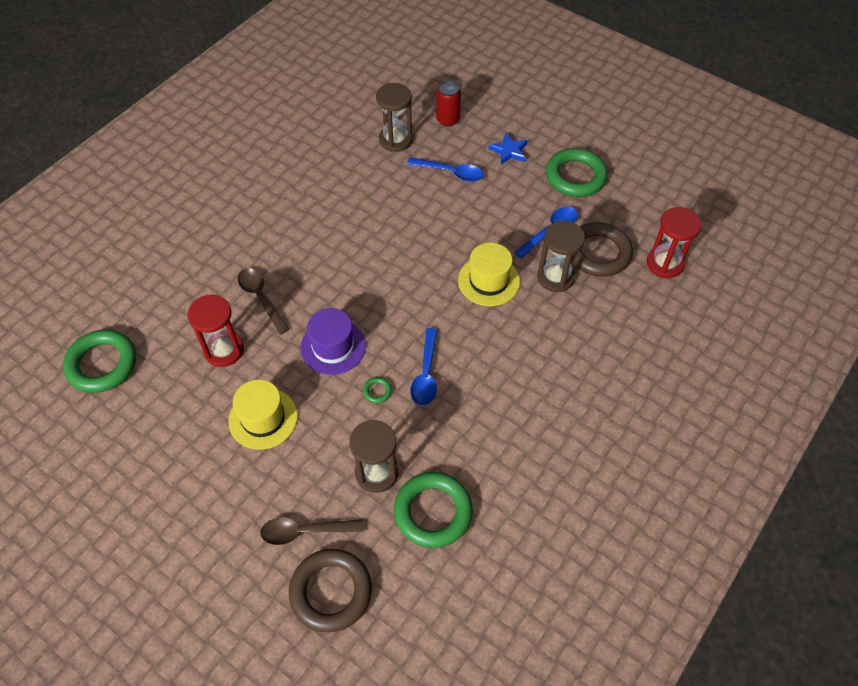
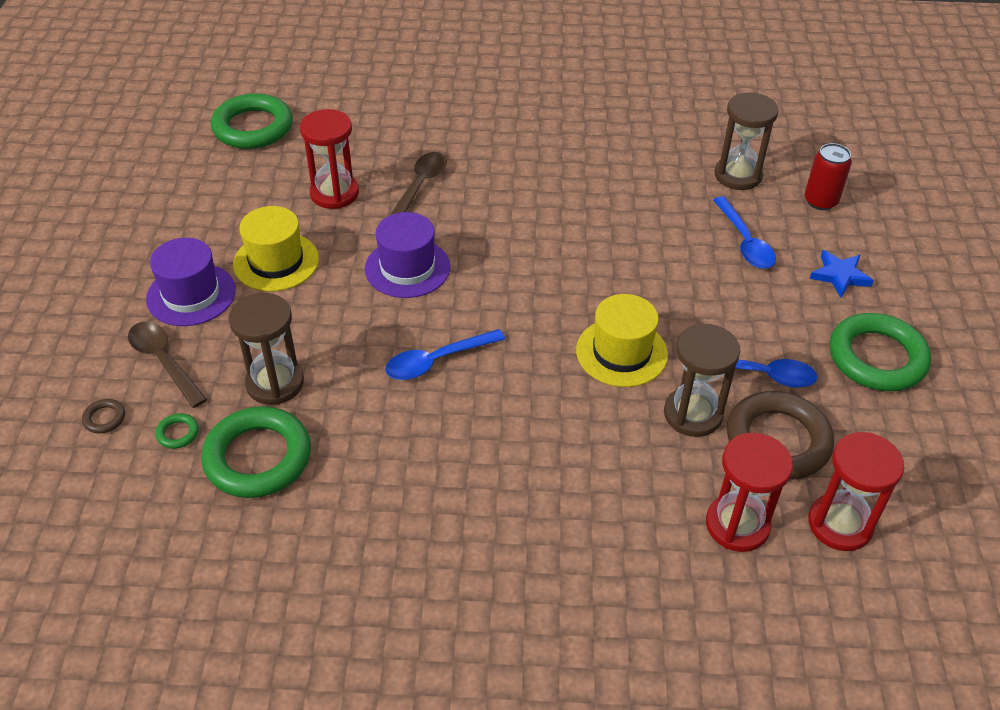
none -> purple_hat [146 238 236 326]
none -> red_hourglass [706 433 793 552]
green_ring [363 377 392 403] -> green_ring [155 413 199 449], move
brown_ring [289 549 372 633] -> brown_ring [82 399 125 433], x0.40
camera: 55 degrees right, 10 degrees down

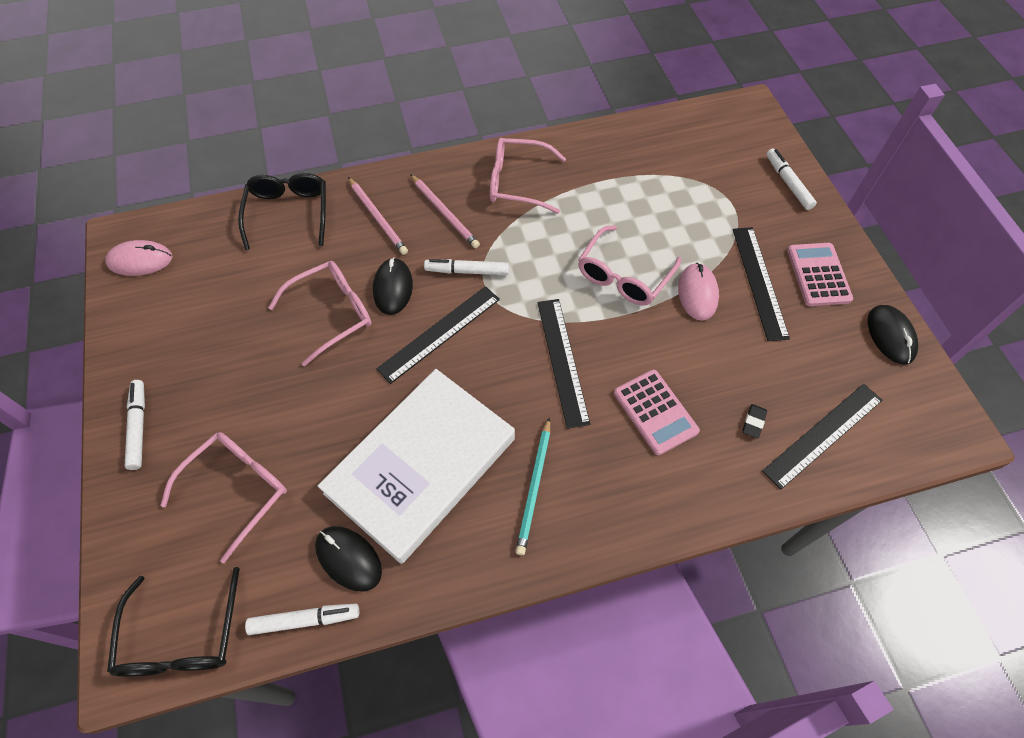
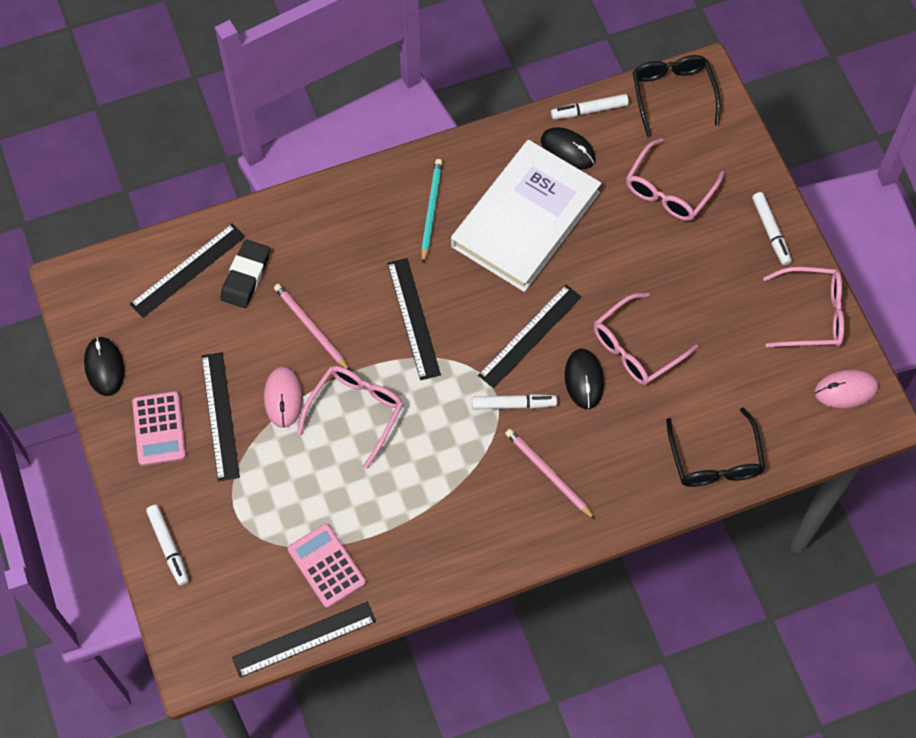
none -> black_ruler [232 602 376 678]
pink_pencil [348 177 408 255] -> pink_pencil [274 284 350 370], move
pink_glasses [490 138 566 214] -> pink_glasses [763 267 844 348], move
pink_calculator [614 370 700 455] -> pink_calculator [288 524 366 608], move
black_eraser [742 404 767 439] -> black_eraser [221 239 270 308], x2.04
camera: 175 degrees right, 5 degrees up

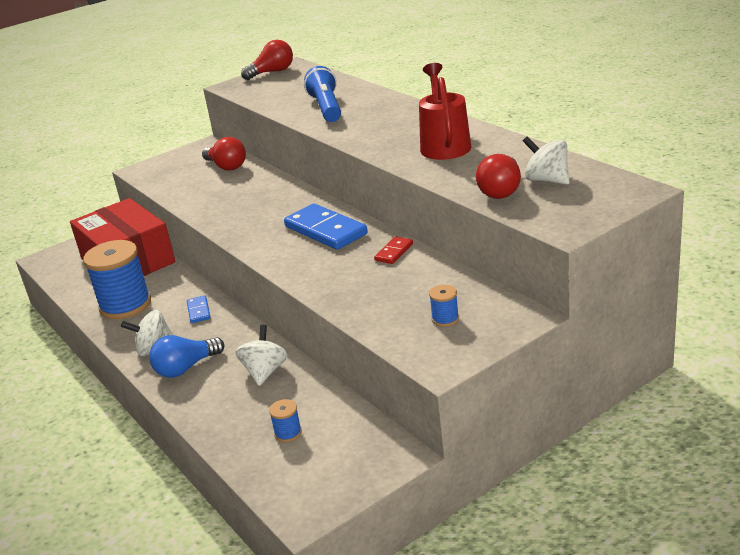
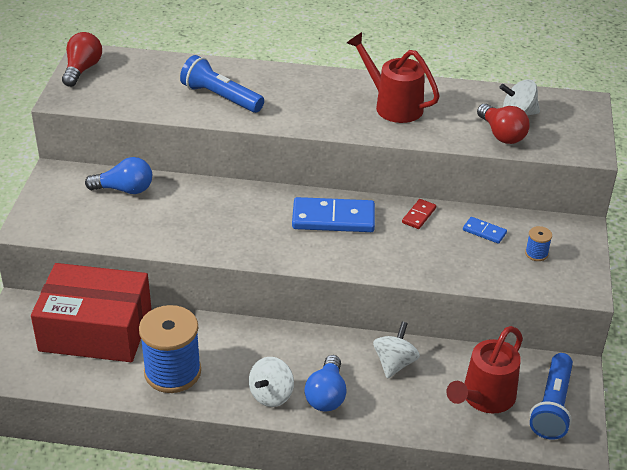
none -> blue_flashlight [530 353 573 440]
blue_domino [187 295 211 323] -> blue_domino [463 217 507 244], move
blue_spool [269 399 302 442] -> red_watering_can [446 326 523 414]
red_light_bulb [202 137 246 170] -> blue_light_bulb [85 157 152 194]
white_spinning_top [235 325 287 386] -> white_spinning_top [373 321 420 379], 60 degrees clockwise
red_domino [374 236 413 264] -> red_domino [402 199 436 229], 45 degrees clockwise
camera: 50 degrees left, 10 degrees up

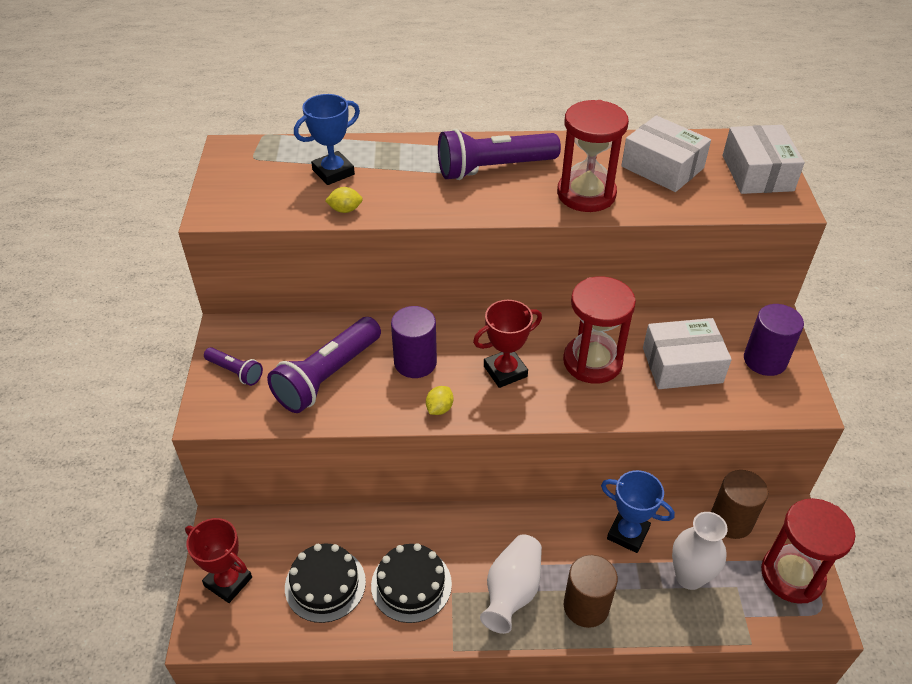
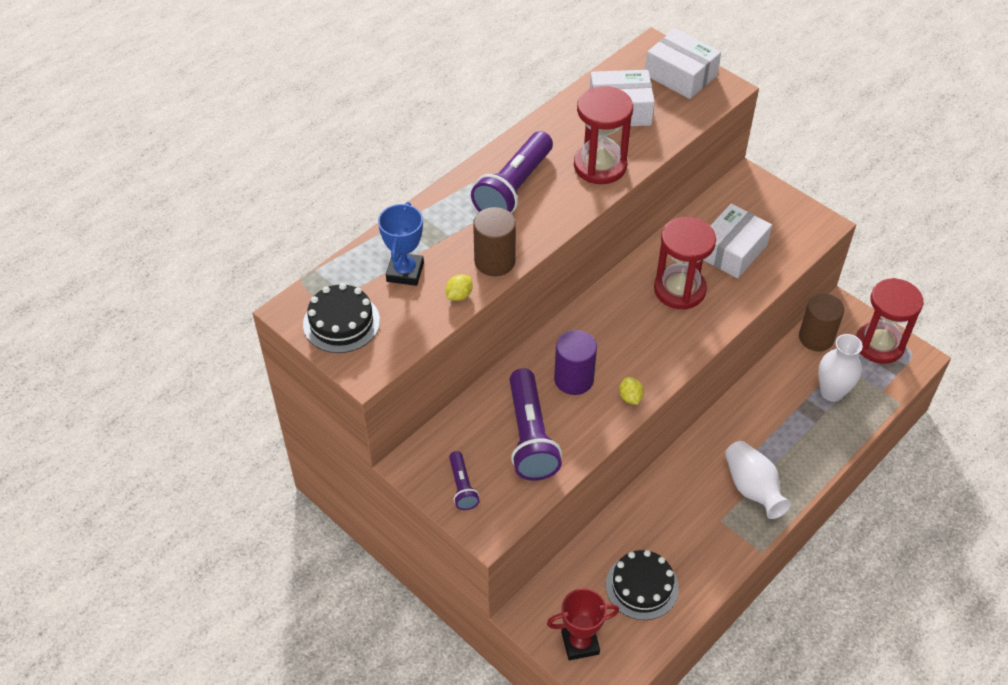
red_trophy [473 300 542 388] -> none
blue_trophy [601 470 675 553] -> none
purple_cylinder [744 304 804 376] -> none
black_cake [371 543 452 623] -> black_cake [303 283 380 353], move
brown_cylinder [564 555 618 628] -> brown_cylinder [473 207 516 276], move
purple_flashlight [204 347 263 386] -> purple_flashlight [449 451 480 510], 90 degrees clockwise
camera: 45 degrees left, 5 degrees up

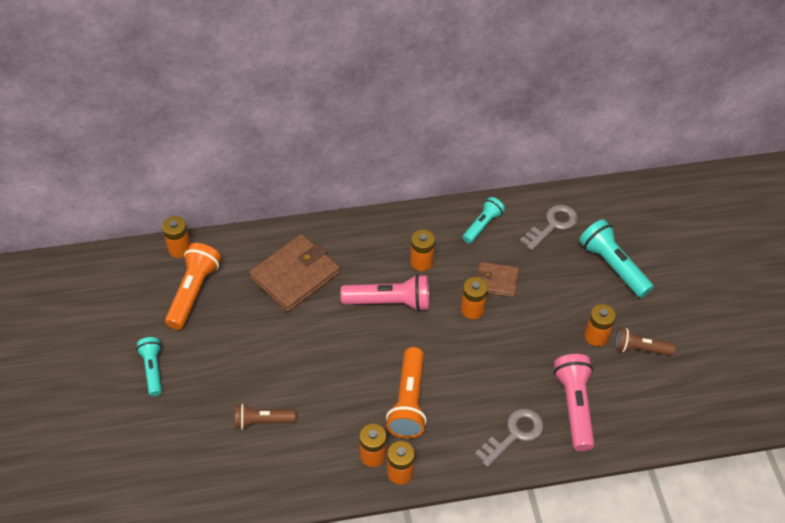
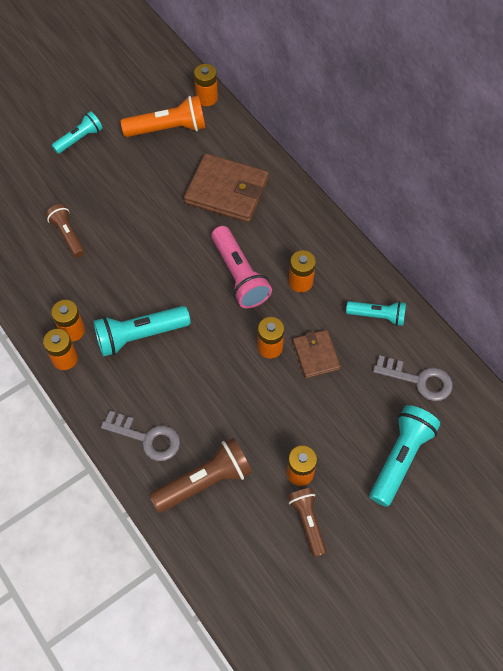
orange_flashlight [386 347 427 438] -> turquoise_flashlight [93 306 190 357]
pink_flashlight [554 354 595 451] -> brown_flashlight [149 437 252 513]
camera: 65 degrees right, 10 degrees up

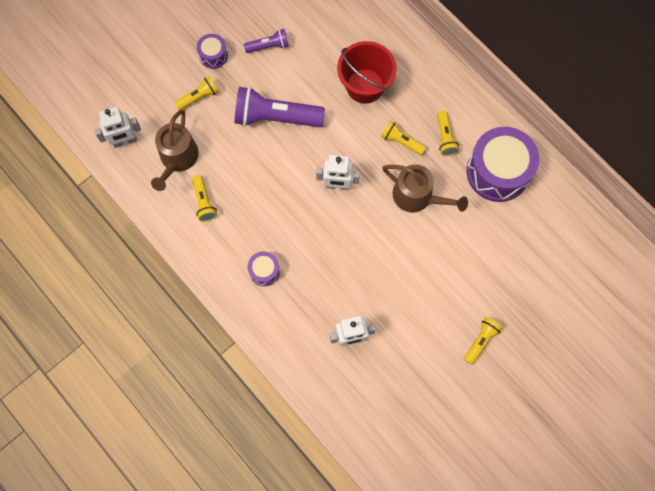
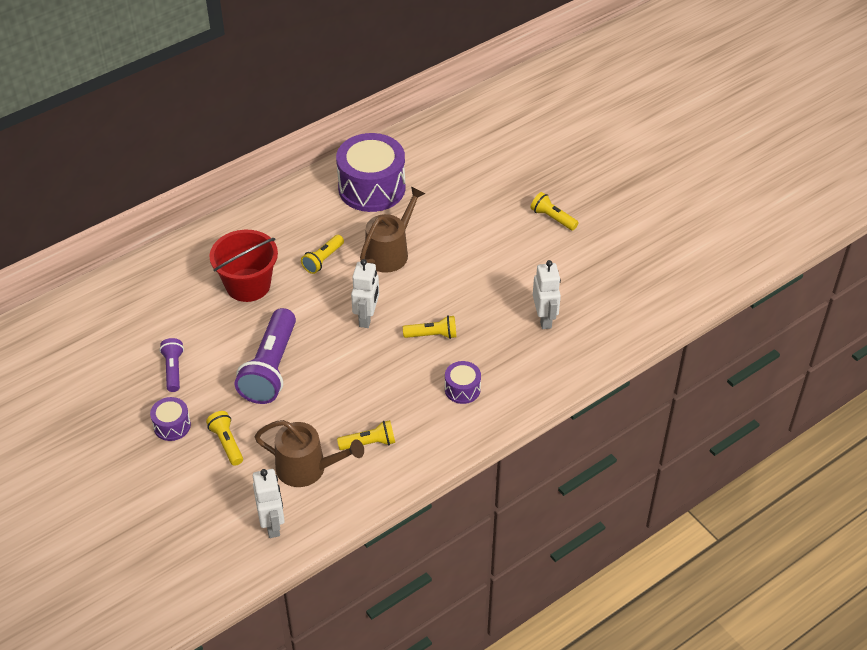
yellow_flashlight [437 111 459 156] -> yellow_flashlight [403 315 456 339], move
camera: 85 degrees left, 25 degrees down

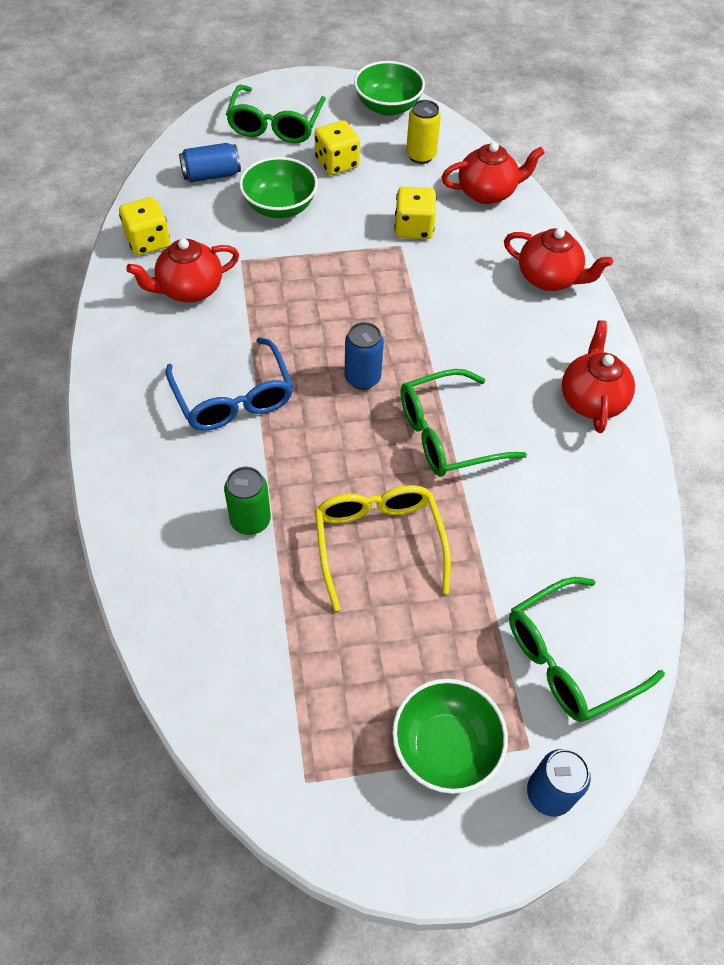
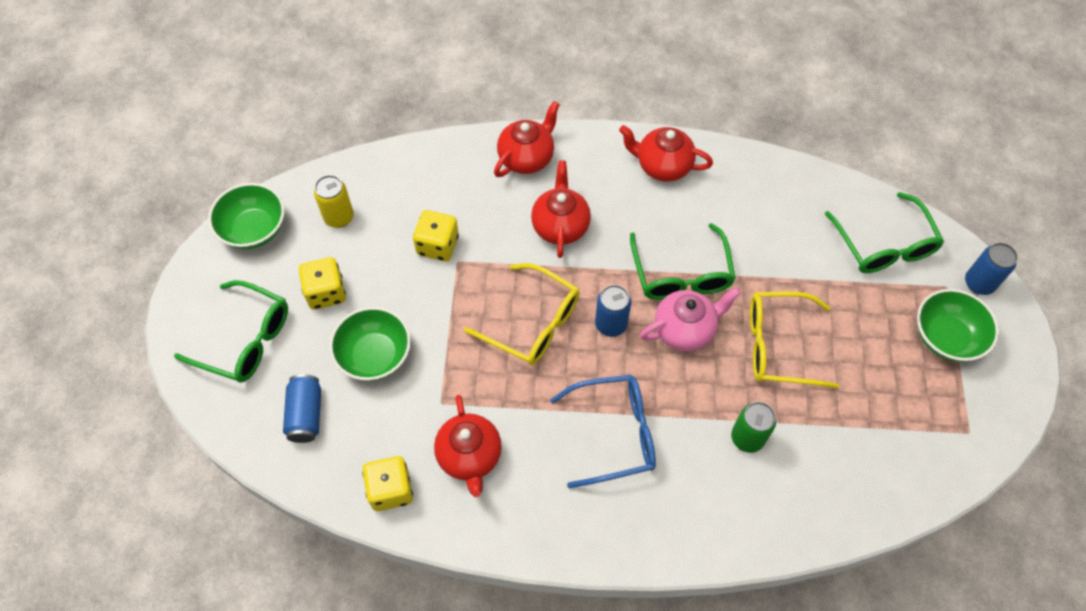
none -> yellow_glasses [464 263 580 365]
none -> pink_teapot [640 287 741 351]
red_teapot [442 142 545 204] -> red_teapot [531 161 591 258], move
camera: 75 degrees left, 5 degrees up

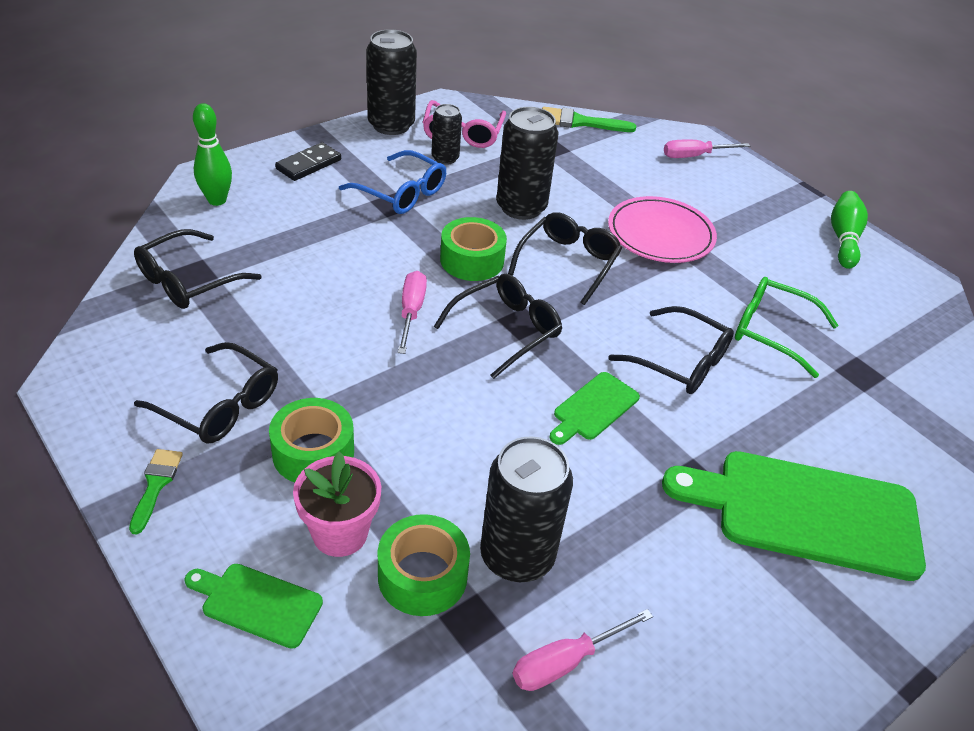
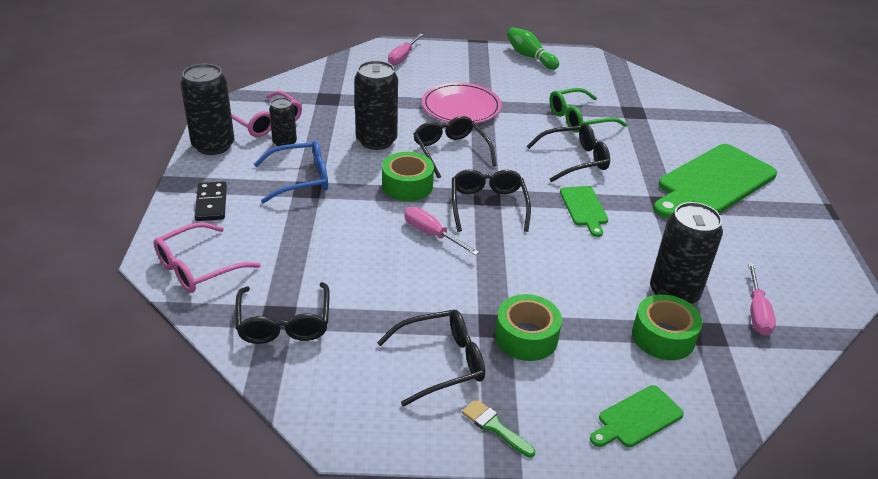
pink_flower_pot [293 451 381 557] -> none
green_brush [542 107 636 132] -> none
green_bowling_pin [193 103 232 206] -> pink_glasses [153 222 261 293]
camera: 50 degrees left, 5 degrees down

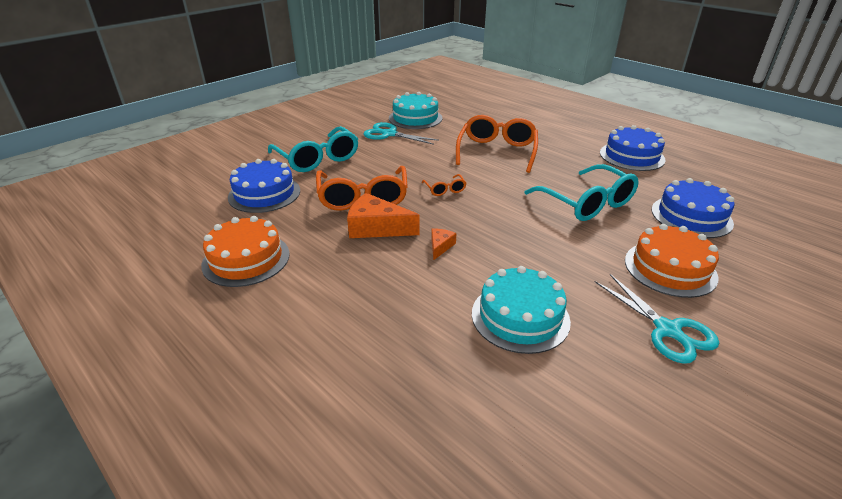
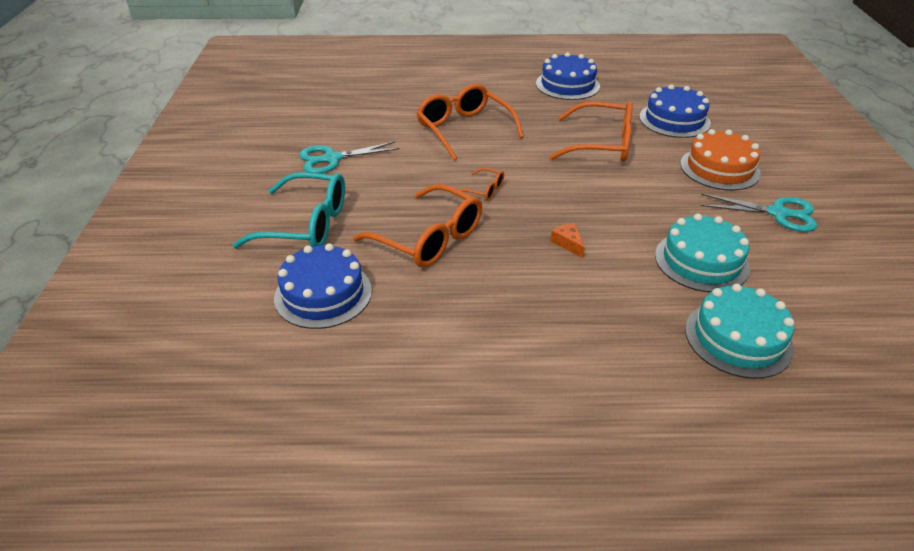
orange_cake [201 216 290 287] -> none
orange_cheese [347 193 420 238] -> none
turquoise_cake [389 92 443 129] -> turquoise_cake [685 284 794 379], move
turquoise_glasses [525 164 639 221] -> orange_glasses [550 101 633 162]
camera: 45 degrees left, 5 degrees up

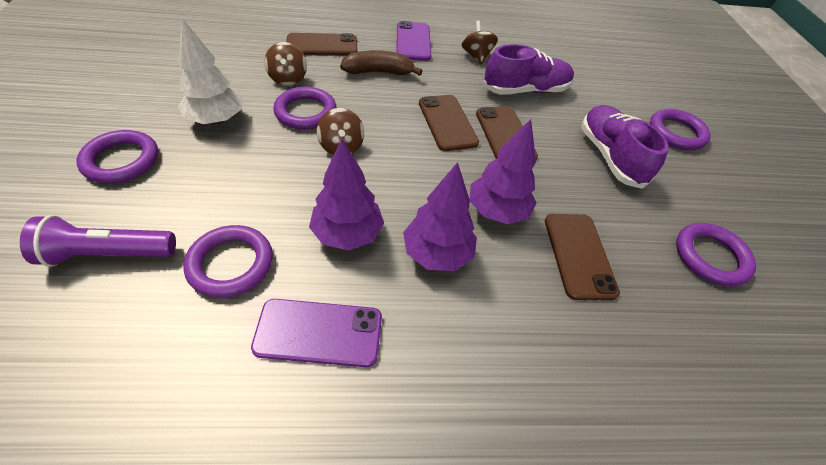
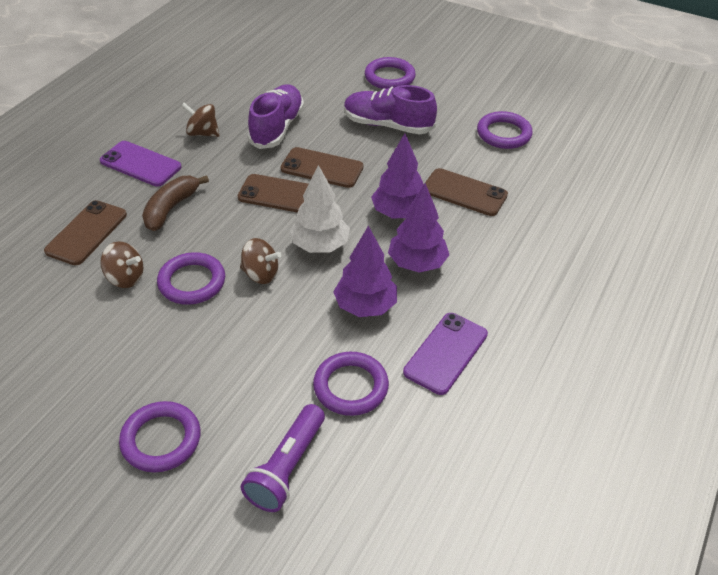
white_tree [178 18 242 125] -> white_tree [290 165 350 253], move
camera: 55 degrees left, 5 degrees down

